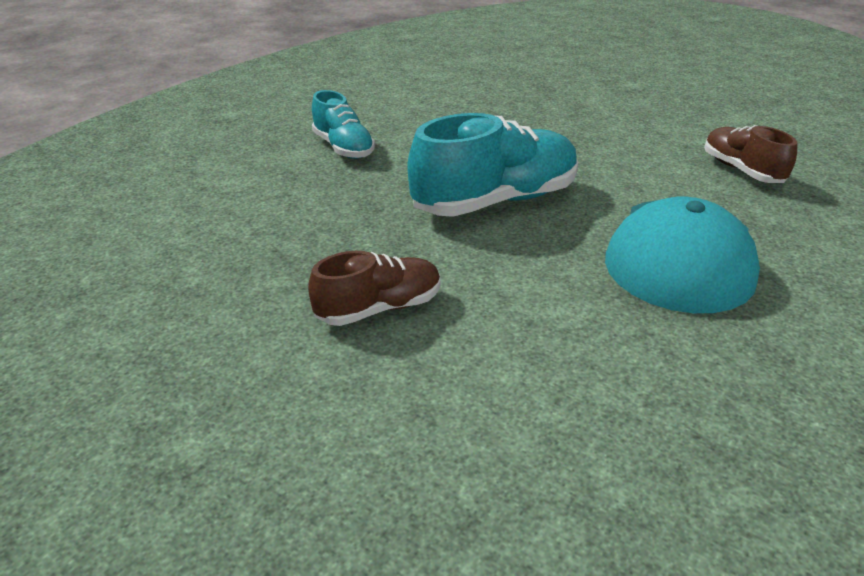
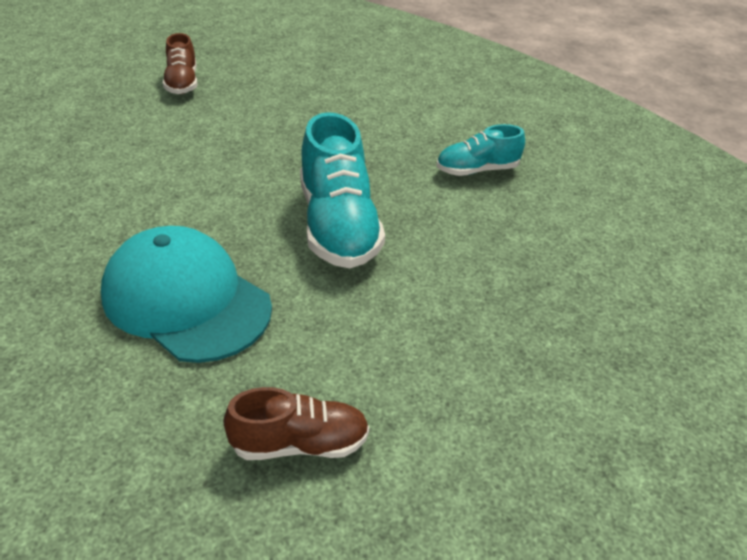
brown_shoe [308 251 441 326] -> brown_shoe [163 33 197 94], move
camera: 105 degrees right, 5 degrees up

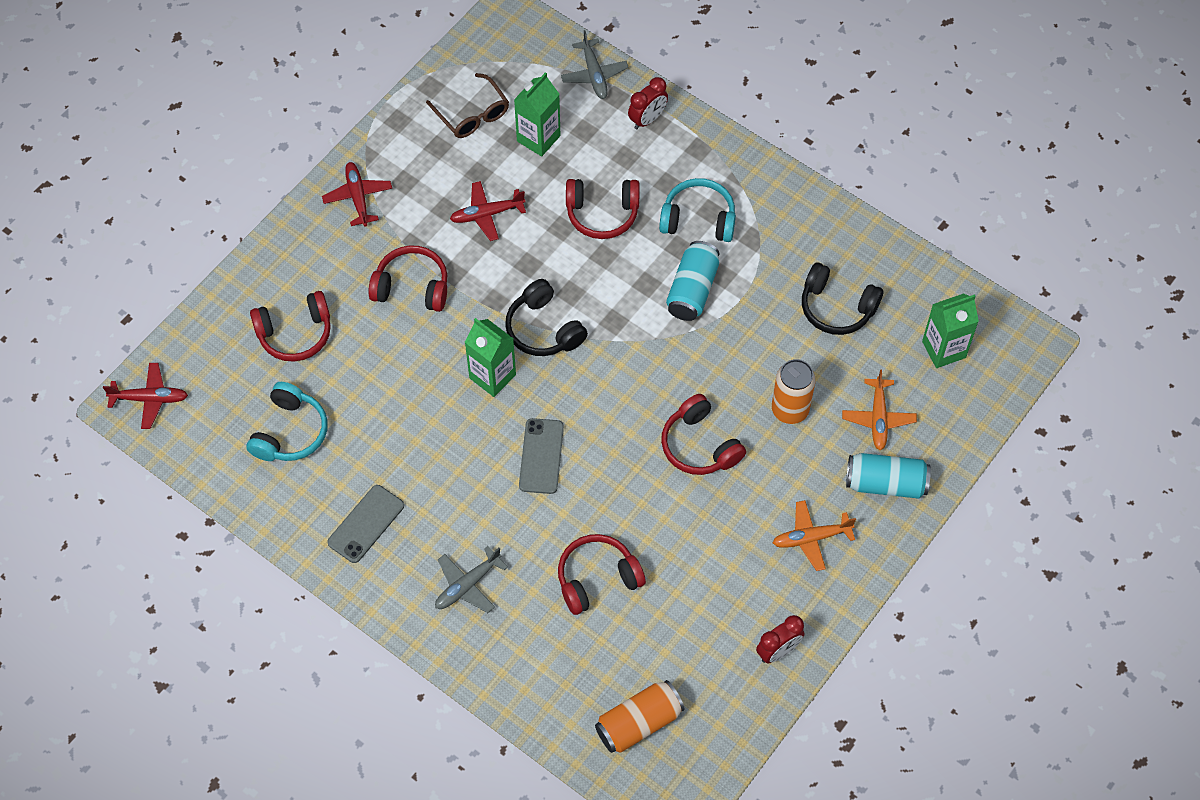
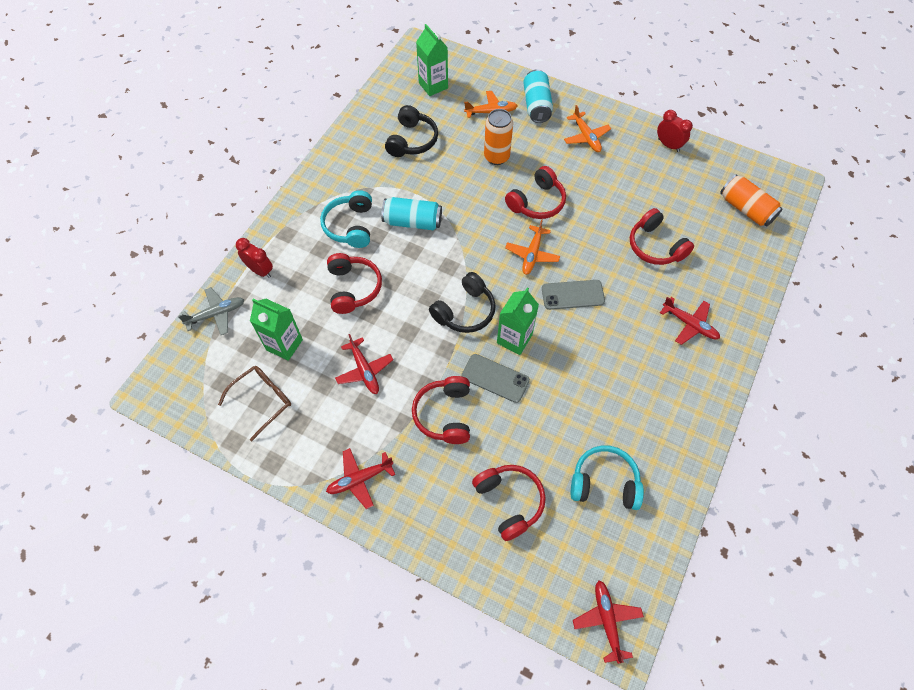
none -> orange_plane [505 219 560 275]
grey_phone [327 485 404 563] -> grey_phone [461 354 530 403], move
grey_plane [435 546 508 613] -> red_plane [660 297 720 345]
camera: 100 degrees left, 0 degrees up

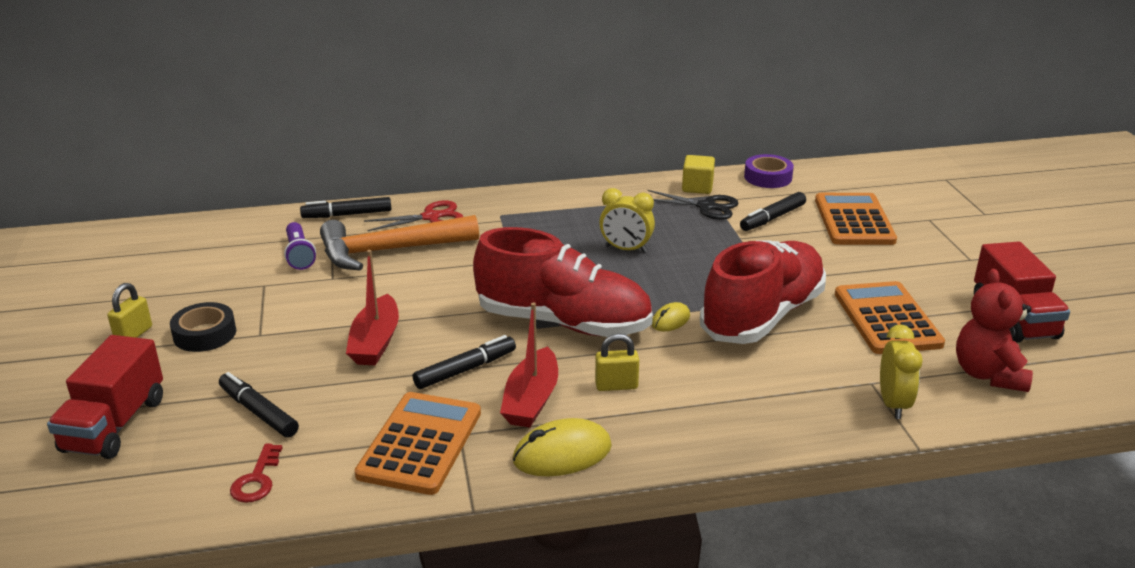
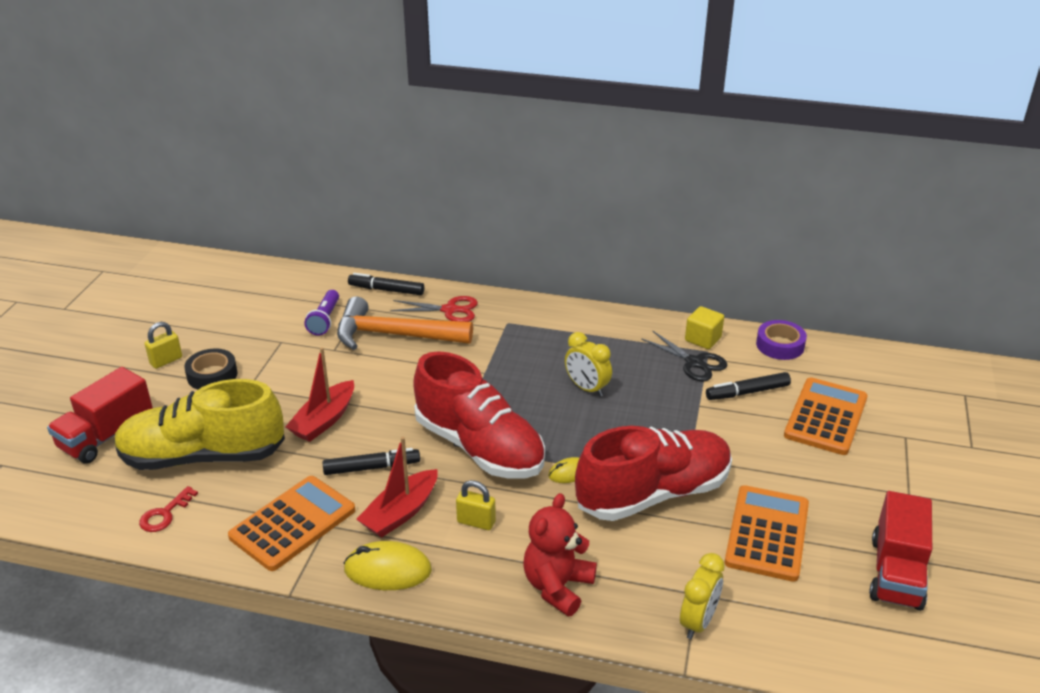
red_teddy_bear [956 269 1033 392] -> red_teddy_bear [523 493 597 617], move
black_marker [219 372 299 437] -> yellow_shoe [114 379 285 470]
camera: 25 degrees right, 5 degrees up

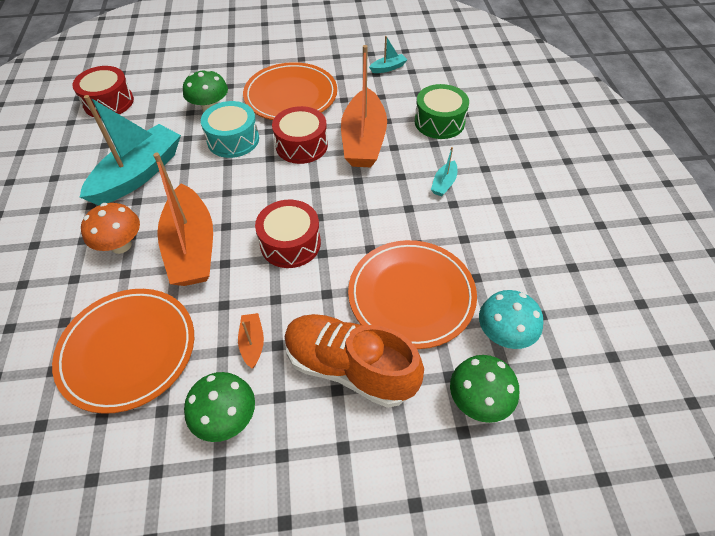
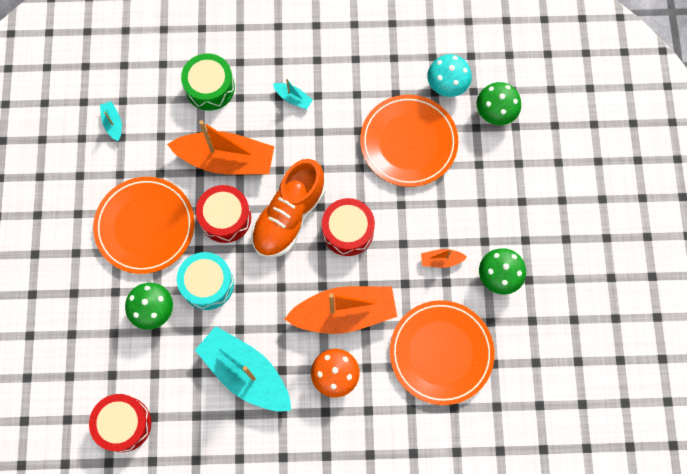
orange_shoe [284 314 424 408] -> orange_shoe [251 159 325 258], move
camera: 85 degrees left, 20 degrees up

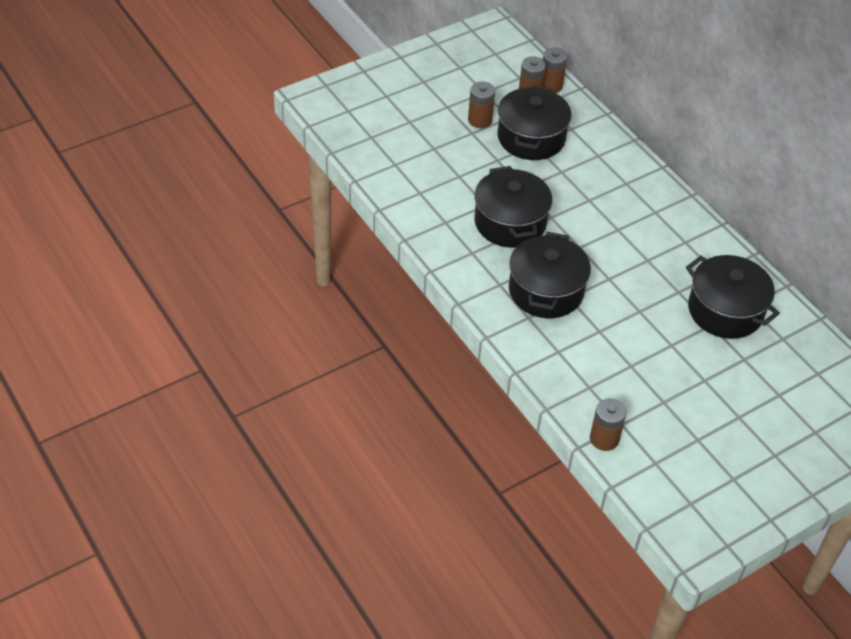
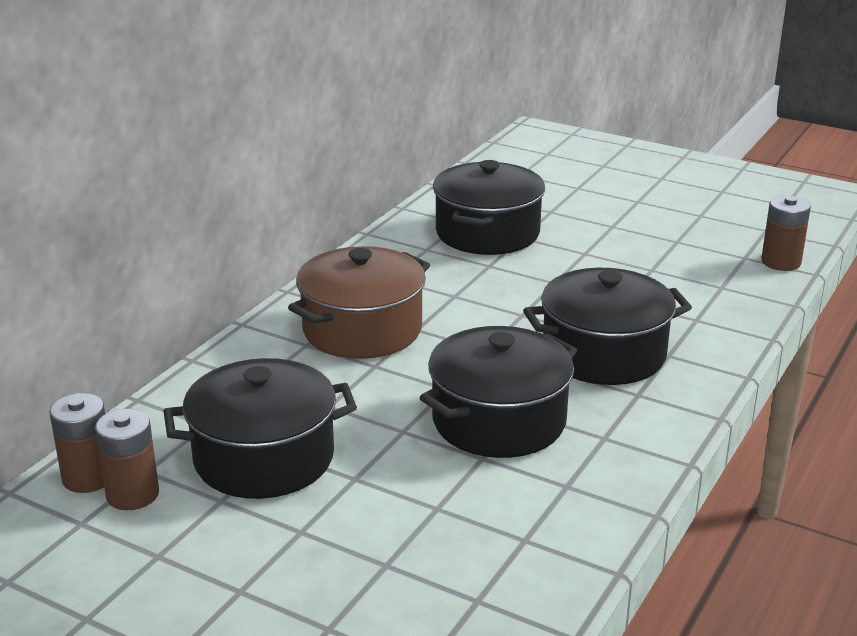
brown_battery [468 82 495 128] -> none
none -> brown_pot [288 246 430 359]
camera: 115 degrees left, 20 degrees down

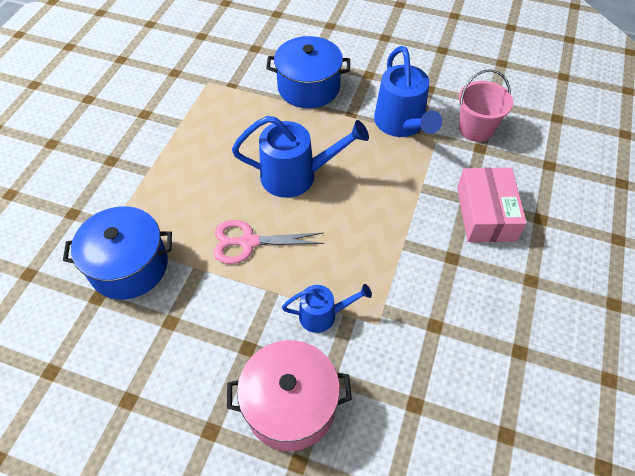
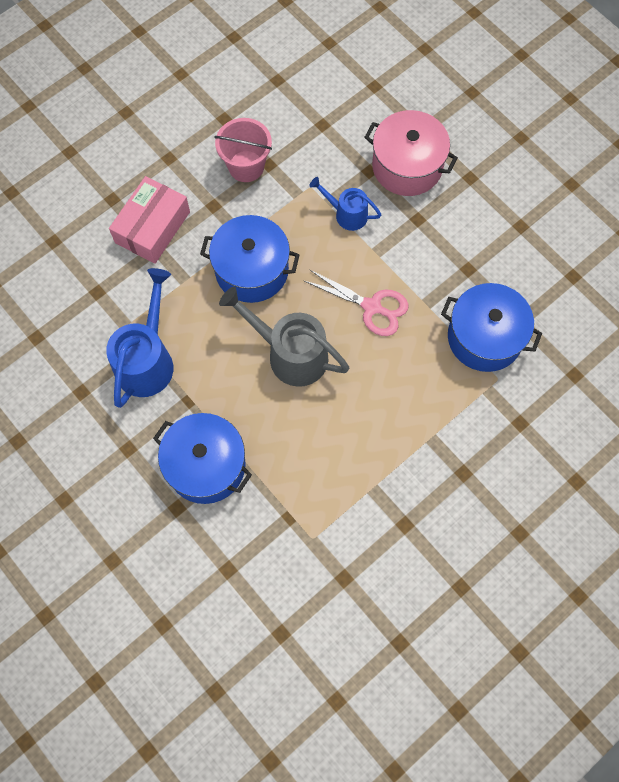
none -> blue_pot [200 215 299 303]
pink_bucket [459 69 513 142] -> pink_bucket [214 118 272 182], move
blue_watering_can [232 116 369 198] -> grey_watering_can [219 287 349 387]
camera: 150 degrees left, 15 degrees up

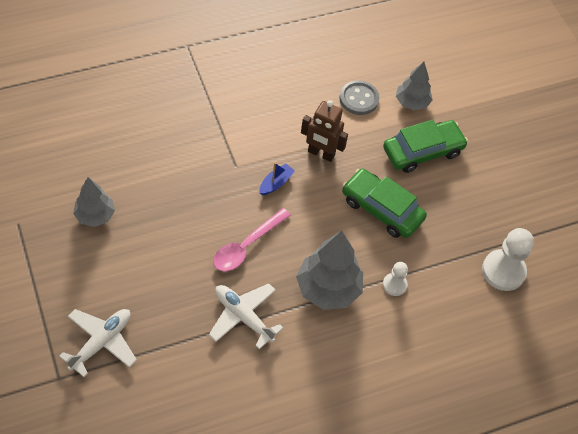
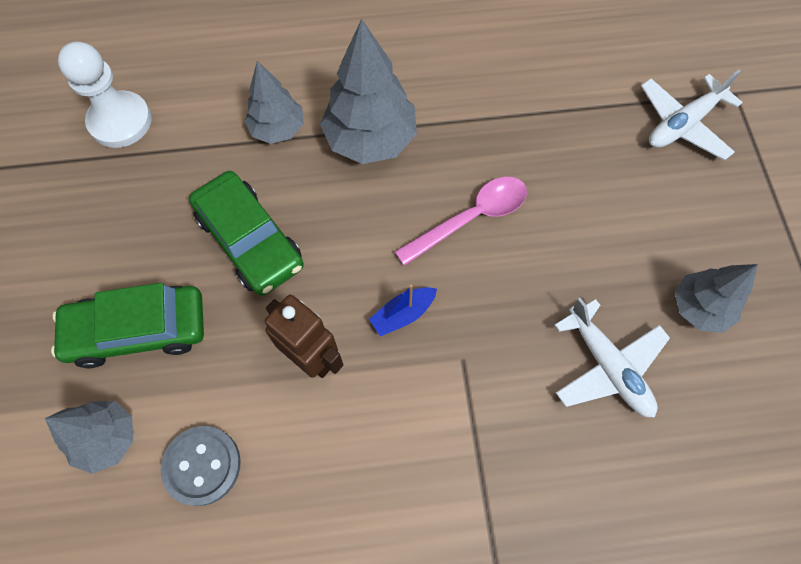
white_plane [209 283 283 349] -> white_plane [554 298 670 417], move
white_pawn [383 262 408 296] -> grey_tree [244 61 303 144]
camera: 160 degrees left, 10 degrees up

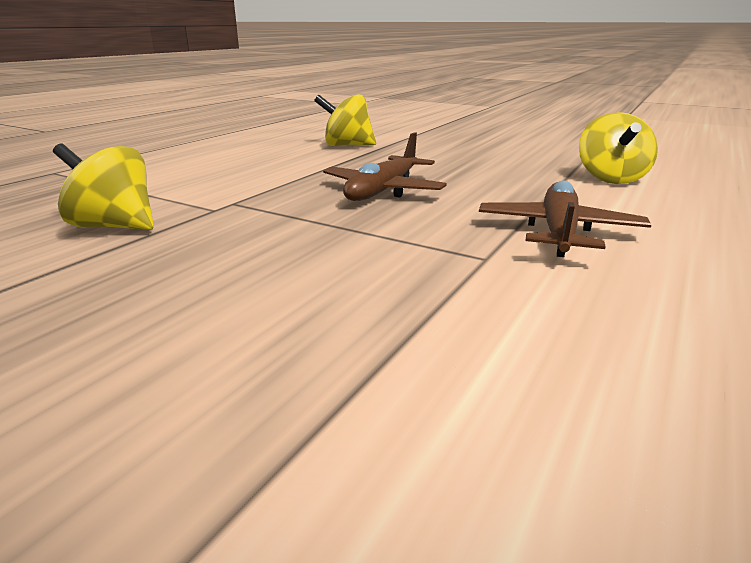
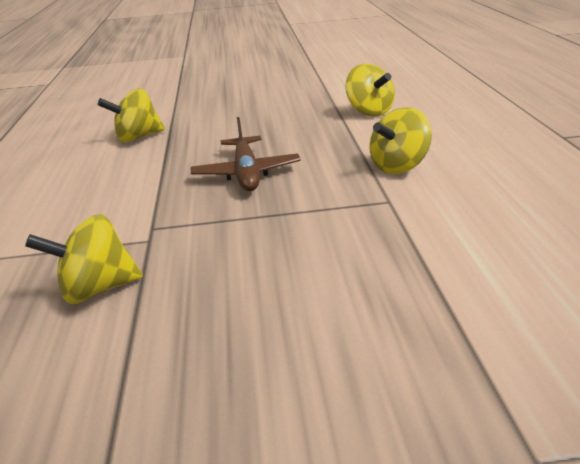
brown_plane [479 181 652 257] -> yellow_spinning_top [369 107 432 174]
camera: 35 degrees left, 5 degrees up

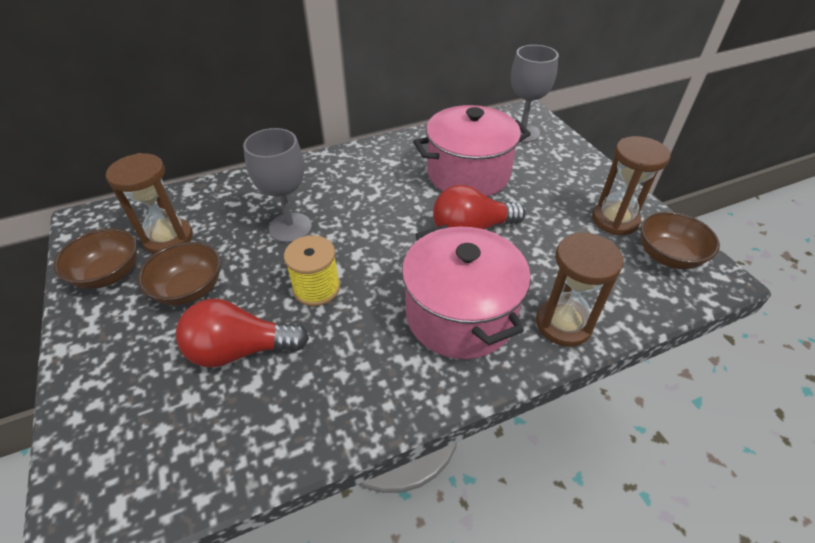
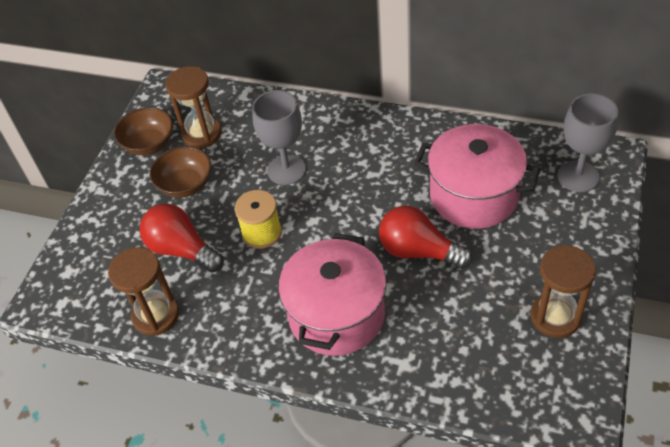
brown_bowl [640 212 720 269] -> none
brown_hourglass [536 232 623 347] -> brown_hourglass [108 247 179 336], move
camera: 45 degrees right, 5 degrees up

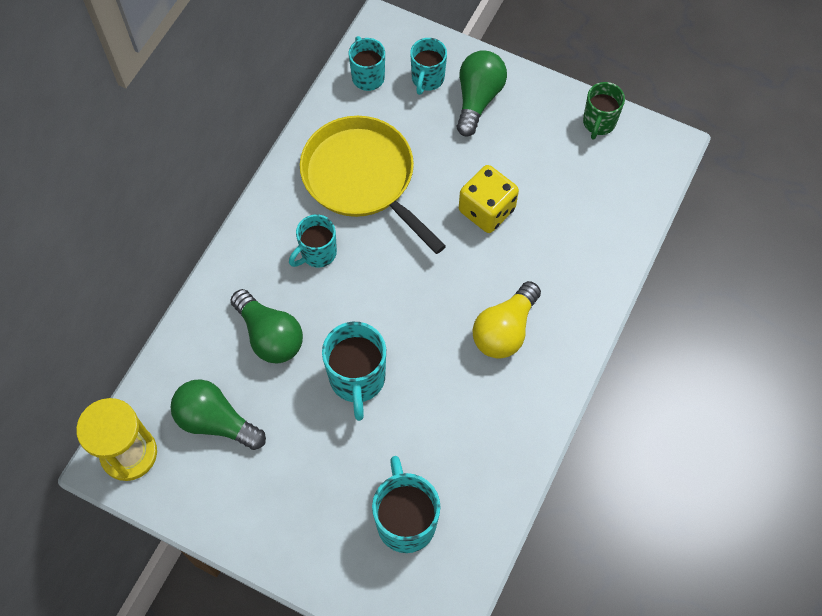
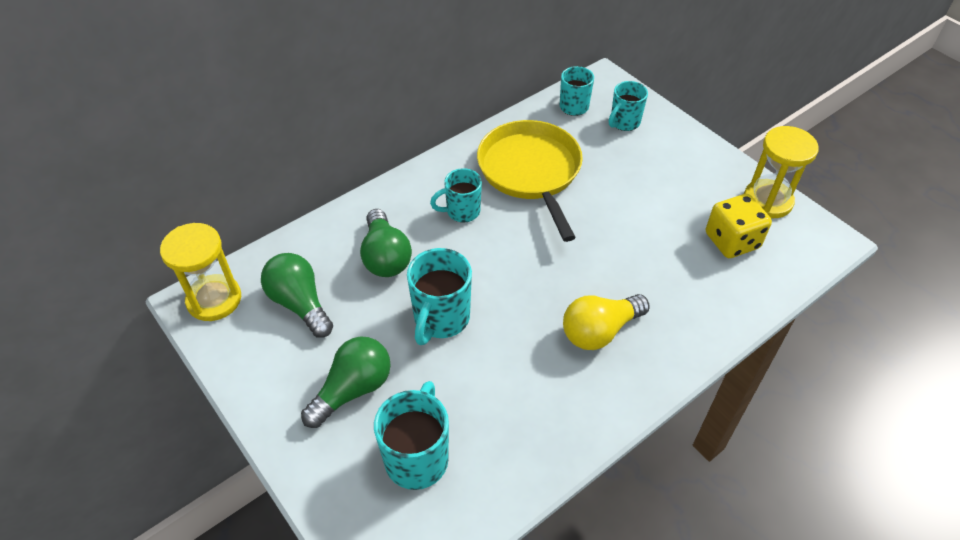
green_light_bulb [457 50 507 136] -> green_light_bulb [301 336 391 428], move
yellow_dice [459 165 519 233] -> yellow_dice [706 194 772 258], move
green_mug [583 82 625 140] -> yellow_hourglass [744 126 819 218]
camera: 25 degrees right, 15 degrees down

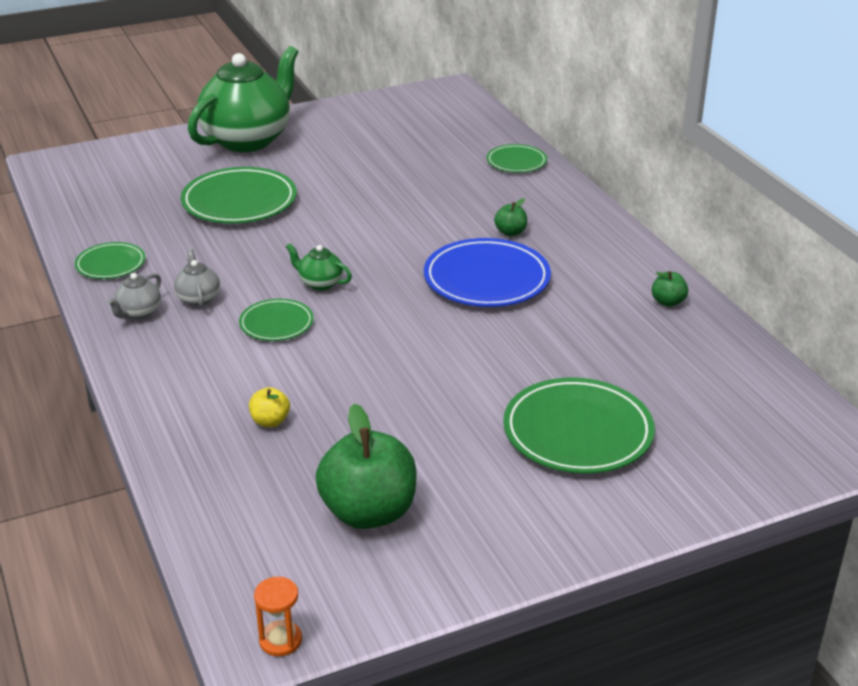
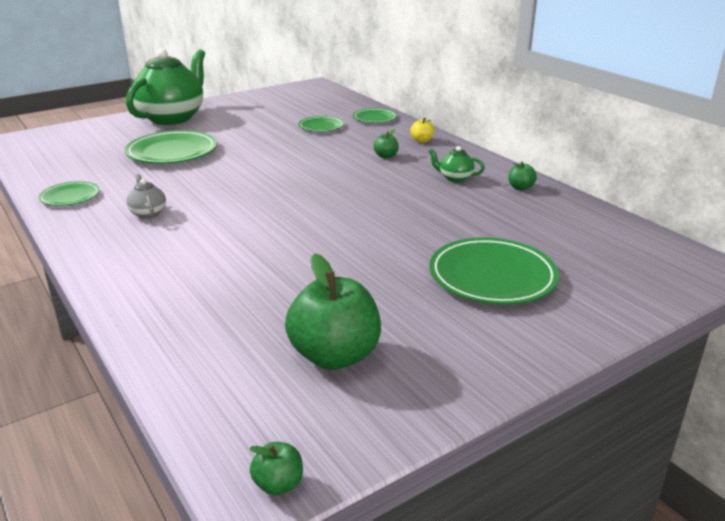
grey_teapot [107 273 161 320] -> none
blue_plate [424 238 551 307] -> none
green_plate [239 299 314 341] -> green_plate [299 116 344 132], move
yellow_apple [249 387 290 427] -> yellow_apple [410 118 434 143], move
green_teapot [286 243 352 291] -> green_teapot [428 146 485 182], move
orange_hourglass [254 577 302 656] -> green_apple [249 442 303 495]
camera: 10 degrees left, 5 degrees down

